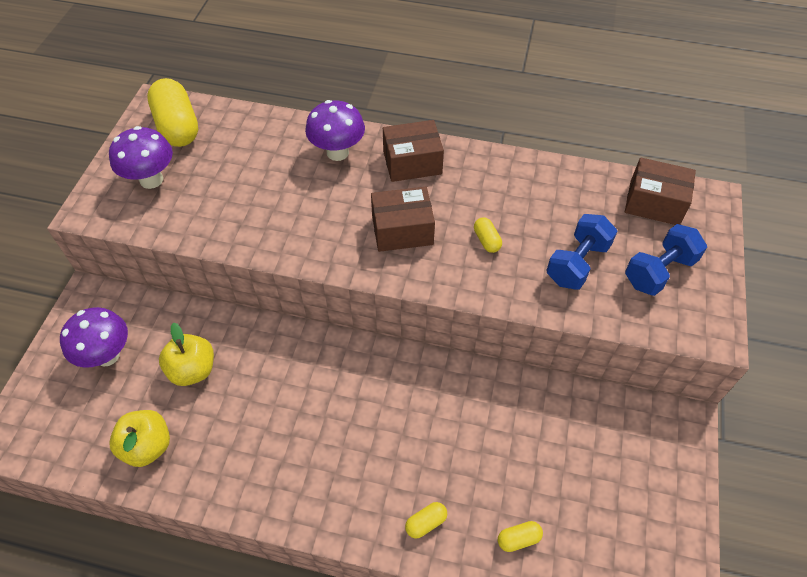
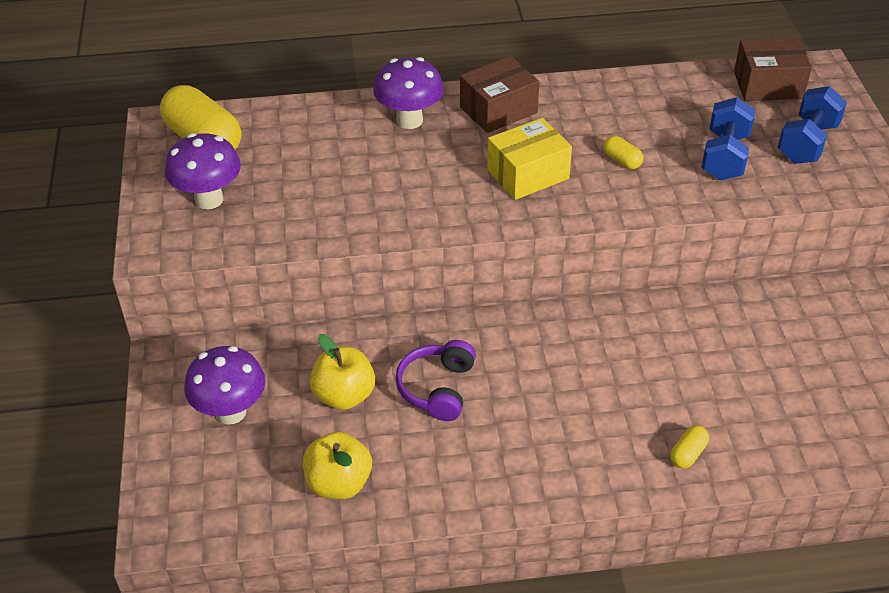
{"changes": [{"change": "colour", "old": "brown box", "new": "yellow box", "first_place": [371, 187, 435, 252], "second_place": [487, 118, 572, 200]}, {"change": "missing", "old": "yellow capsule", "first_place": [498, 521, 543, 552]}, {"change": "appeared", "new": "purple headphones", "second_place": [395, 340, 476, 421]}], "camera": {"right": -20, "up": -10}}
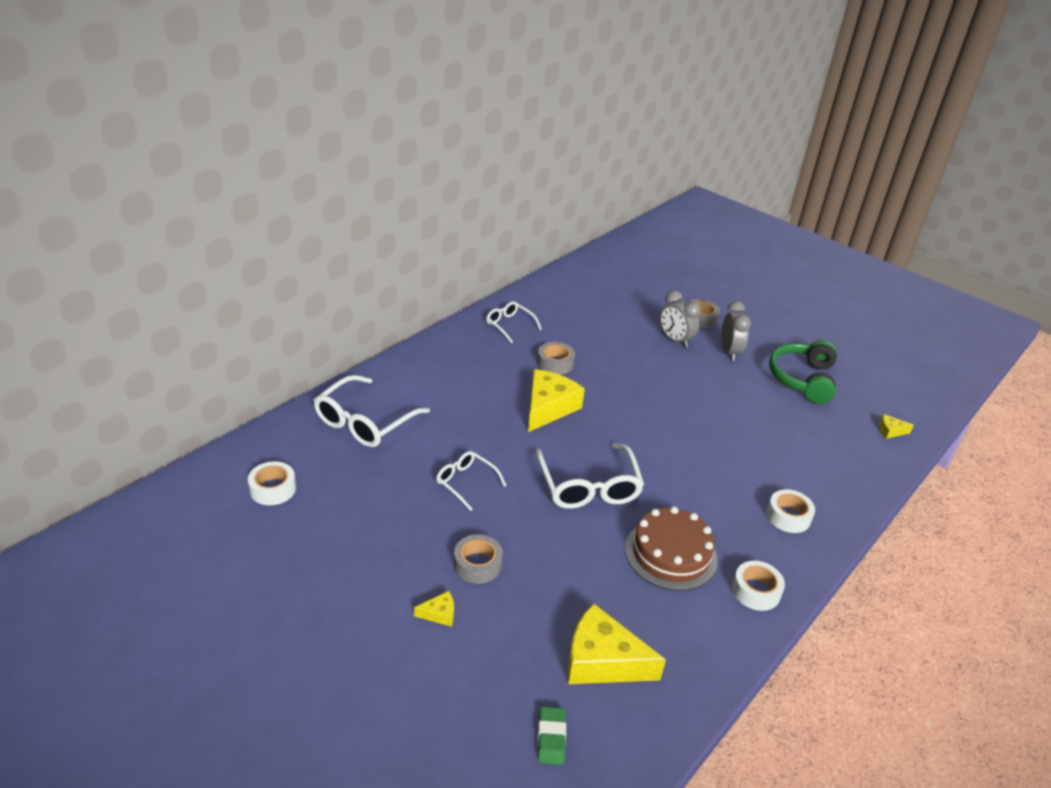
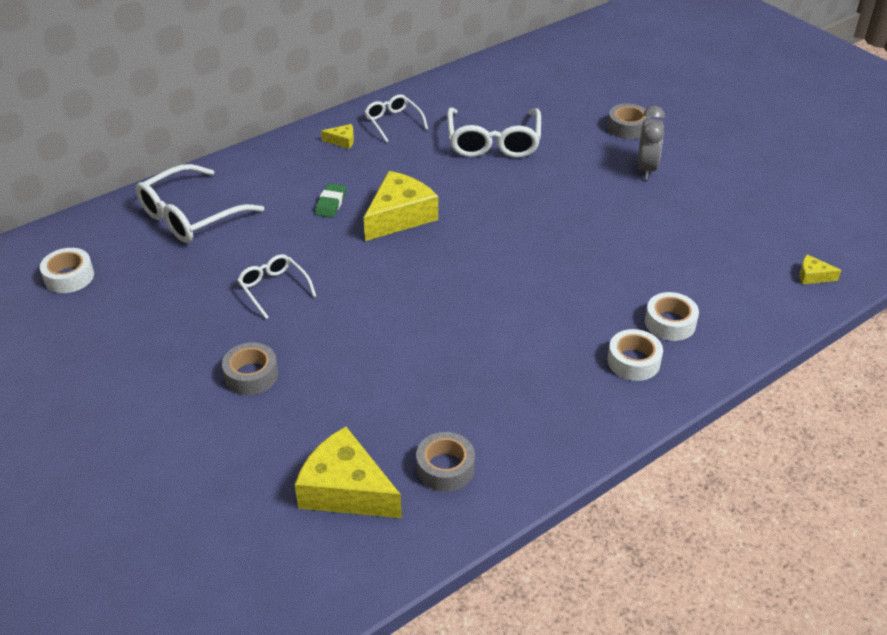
{"changes": [{"change": "relocated", "old": "yellow cheese", "first_place": [414, 591, 454, 627], "second_place": [321, 124, 354, 149]}, {"change": "relocated", "old": "white glasses", "first_place": [536, 443, 644, 509], "second_place": [447, 108, 541, 158]}, {"change": "relocated", "old": "grey tape", "first_place": [537, 342, 575, 375], "second_place": [416, 432, 475, 492]}, {"change": "relocated", "old": "green eraser", "first_place": [538, 706, 566, 765], "second_place": [315, 183, 346, 218]}, {"change": "missing", "old": "brown cake", "first_place": [625, 507, 718, 591]}, {"change": "missing", "old": "grey clock", "first_place": [660, 290, 701, 348]}, {"change": "relocated", "old": "white tape", "first_place": [732, 561, 785, 611], "second_place": [645, 292, 699, 341]}, {"change": "missing", "old": "green headphones", "first_place": [769, 340, 837, 404]}], "camera": {"right": 15, "up": 5}}
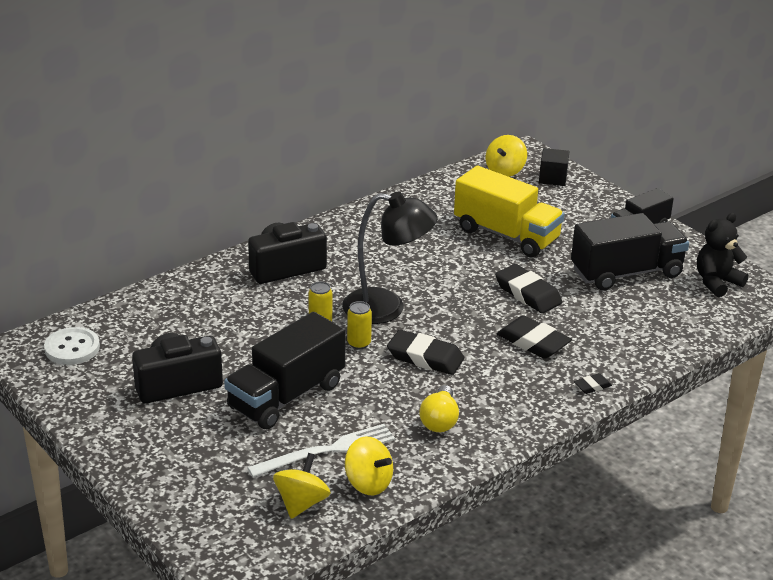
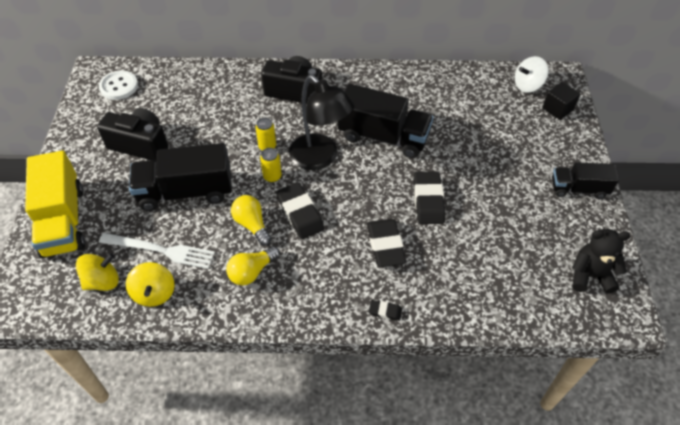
{"changes": [{"change": "relocated", "old": "yellow truck", "first_place": [454, 166, 565, 257], "second_place": [25, 151, 85, 258]}, {"change": "colour", "old": "yellow spinning top", "new": "white spinning top", "first_place": [486, 135, 527, 177], "second_place": [515, 56, 549, 93]}, {"change": "relocated", "old": "black truck", "first_place": [571, 213, 689, 291], "second_place": [338, 84, 434, 158]}, {"change": "appeared", "new": "yellow light bulb", "second_place": [231, 195, 271, 246]}], "camera": {"right": 40, "up": 20}}
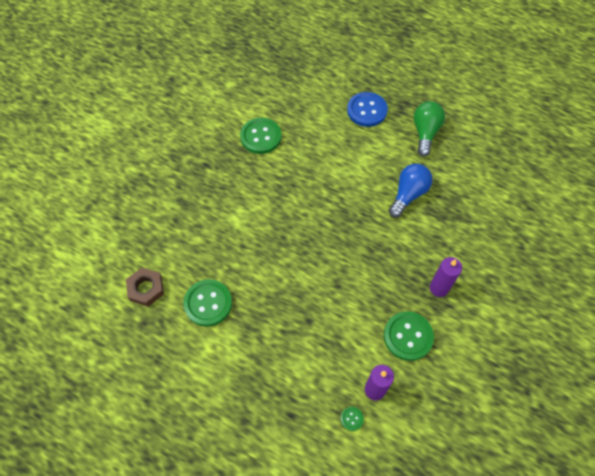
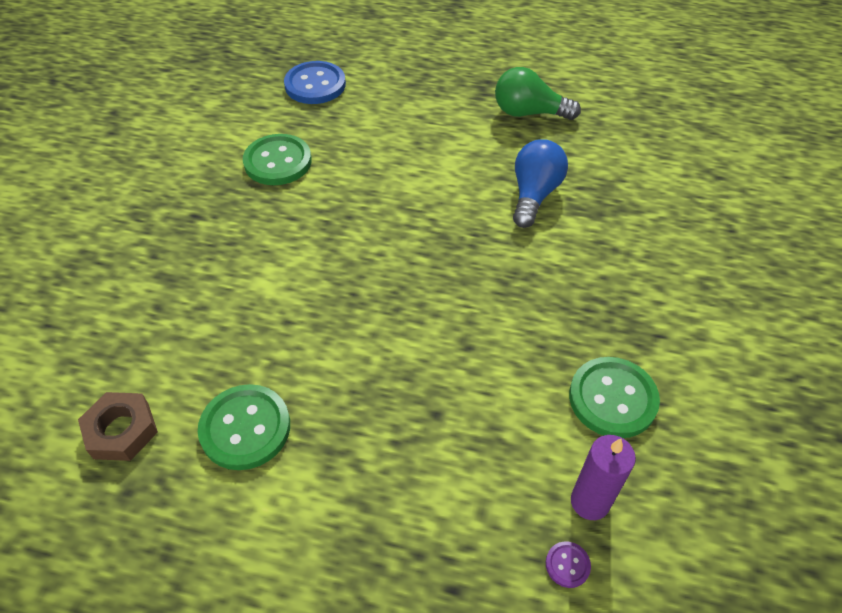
{"changes": [{"change": "colour", "old": "green button", "new": "purple button", "first_place": [341, 407, 364, 431], "second_place": [546, 541, 591, 588]}, {"change": "relocated", "old": "blue button", "first_place": [347, 92, 388, 127], "second_place": [284, 61, 346, 104]}, {"change": "spun", "old": "green light bulb", "first_place": [414, 101, 445, 157], "second_place": [495, 67, 581, 120], "degrees": -75}, {"change": "missing", "old": "purple candle", "first_place": [430, 257, 462, 297]}], "camera": {"right": -15, "up": -10}}
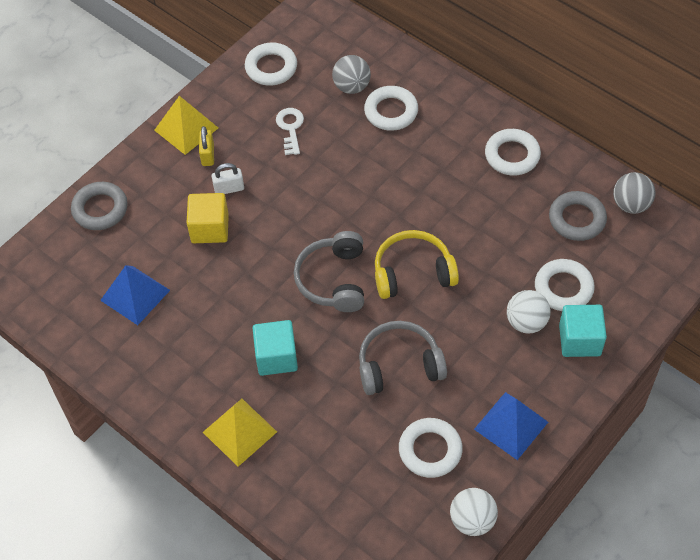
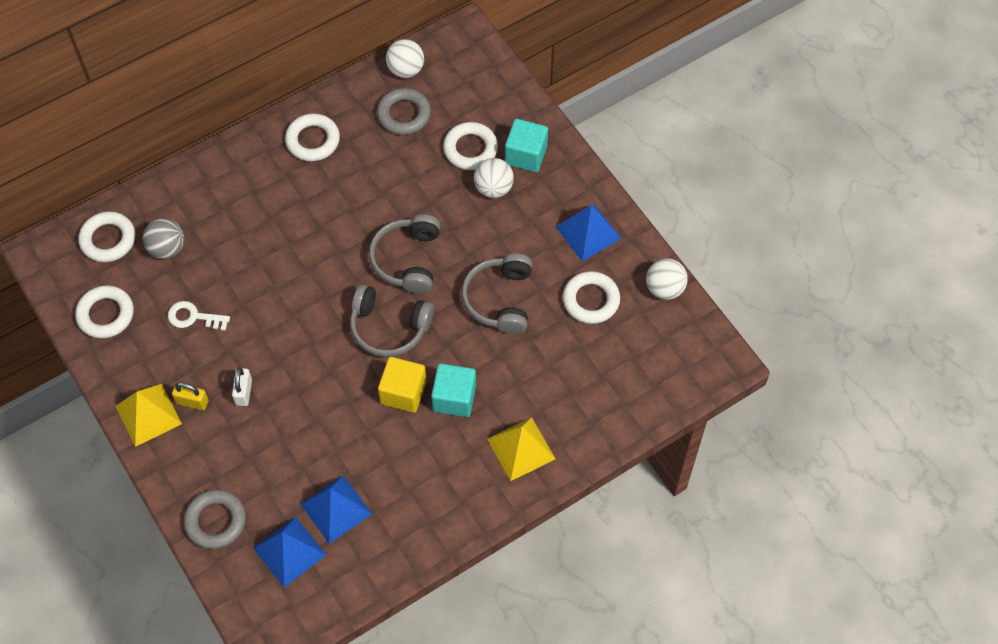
{"changes": [{"change": "relocated", "old": "yellow cube", "first_place": [187, 193, 229, 243], "second_place": [378, 357, 426, 413]}, {"change": "relocated", "old": "white ring", "first_place": [364, 86, 418, 131], "second_place": [78, 211, 135, 262]}, {"change": "colour", "old": "yellow headphones", "new": "grey headphones", "first_place": [375, 230, 459, 299], "second_place": [369, 214, 440, 294]}, {"change": "colour", "old": "grey ball", "new": "white ball", "first_place": [613, 172, 656, 214], "second_place": [386, 39, 424, 78]}, {"change": "appeared", "new": "blue pyramid", "second_place": [253, 517, 326, 588]}], "camera": {"right": -75, "up": 5}}
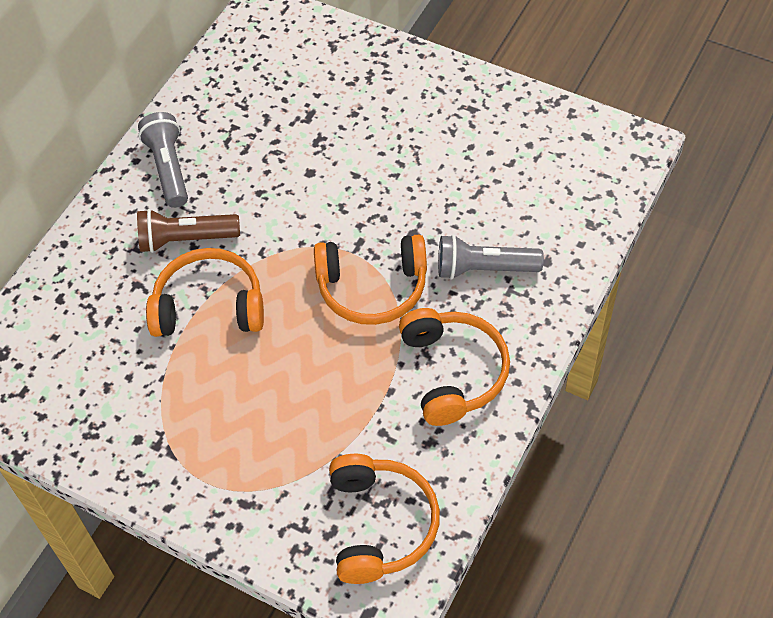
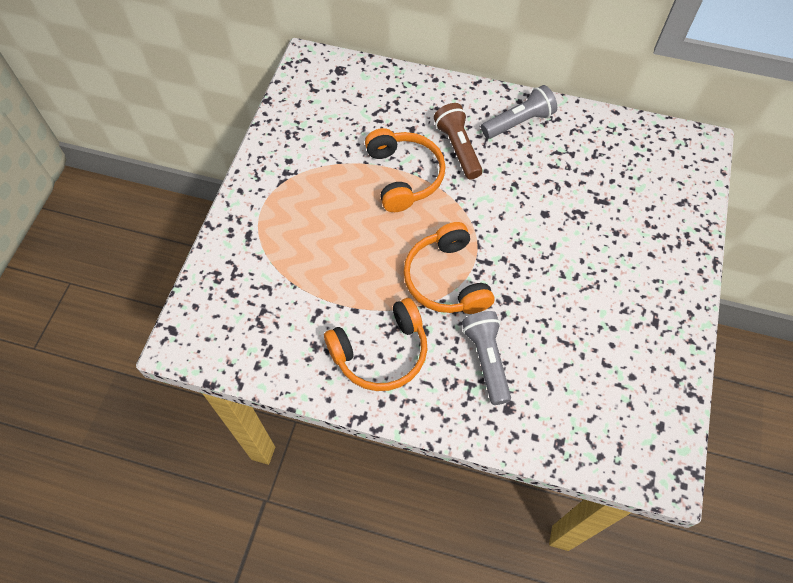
{"changes": [{"change": "missing", "old": "orange headphones", "first_place": [329, 454, 440, 584]}], "camera": {"right": 75, "up": 5}}
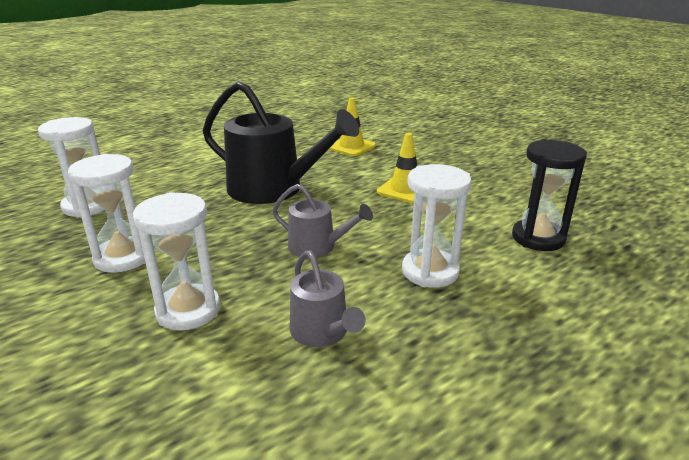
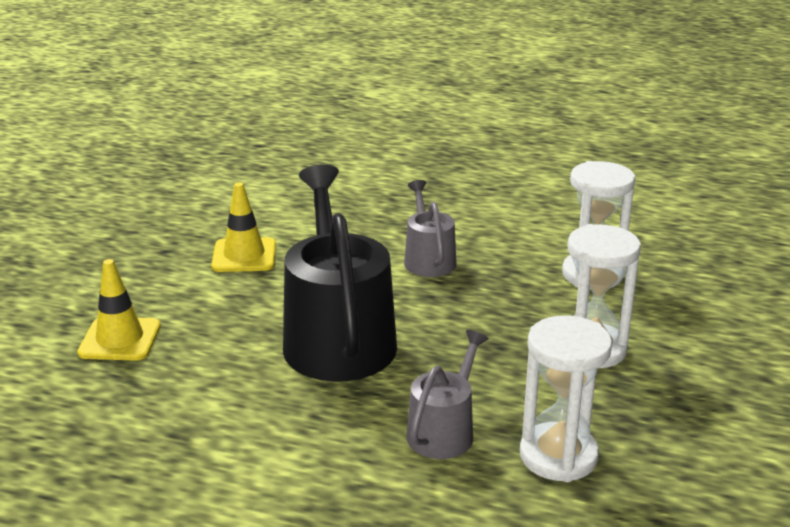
{"changes": [{"change": "relocated", "old": "grey watering can", "first_place": [290, 250, 366, 347], "second_place": [406, 330, 489, 459]}, {"change": "missing", "old": "white hourglass", "first_place": [402, 164, 471, 288]}, {"change": "missing", "old": "black hourglass", "first_place": [512, 139, 587, 251]}], "camera": {"right": -125, "up": 0}}
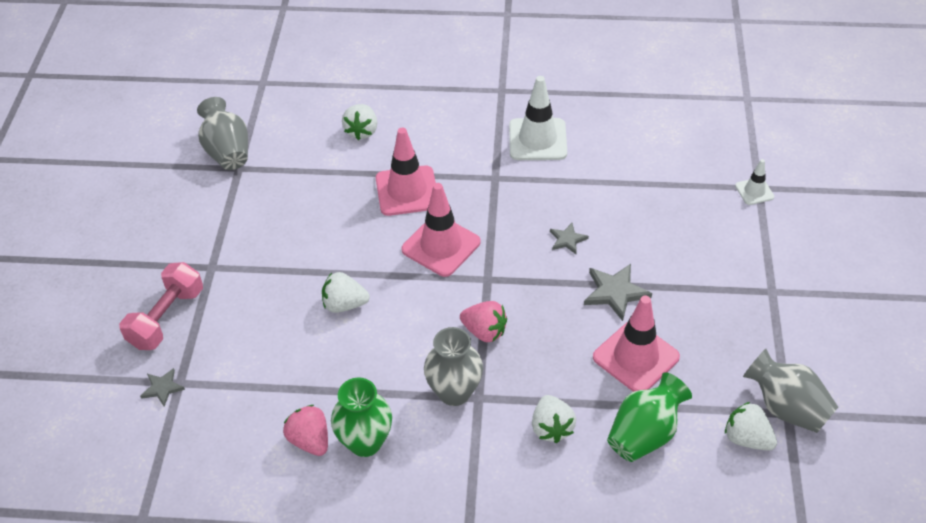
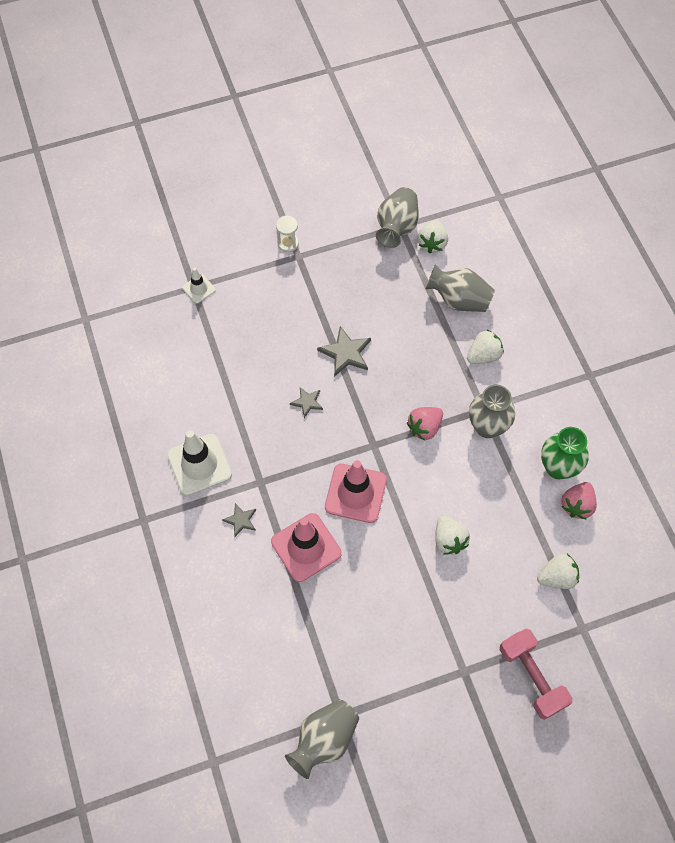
{"changes": [{"change": "spun", "old": "pink dumbbell", "first_place": [119, 262, 203, 350], "second_place": [500, 628, 573, 720], "degrees": 60}, {"change": "relocated", "old": "grey star", "first_place": [140, 368, 185, 407], "second_place": [222, 503, 256, 537]}, {"change": "relocated", "old": "white strawberry", "first_place": [342, 104, 377, 140], "second_place": [537, 553, 579, 589]}, {"change": "spun", "old": "pink strawberry", "first_place": [460, 301, 507, 342], "second_place": [407, 407, 443, 441], "degrees": -135}, {"change": "missing", "old": "pink traffic cone", "first_place": [593, 295, 680, 392]}, {"change": "colour", "old": "green vase", "new": "grey vase", "first_place": [607, 372, 692, 462], "second_place": [425, 264, 495, 312]}, {"change": "appeared", "new": "white hourglass", "second_place": [276, 216, 299, 252]}], "camera": {"right": -115, "up": 15}}
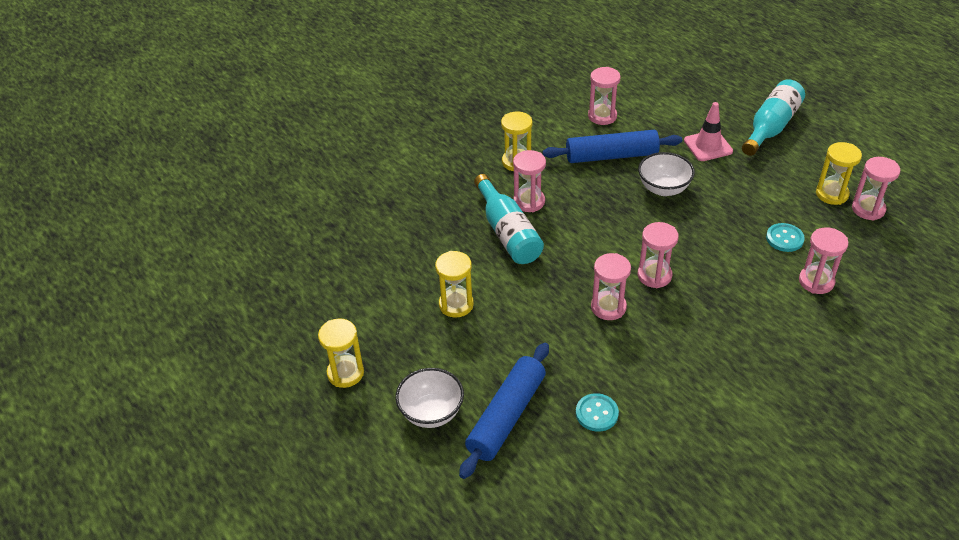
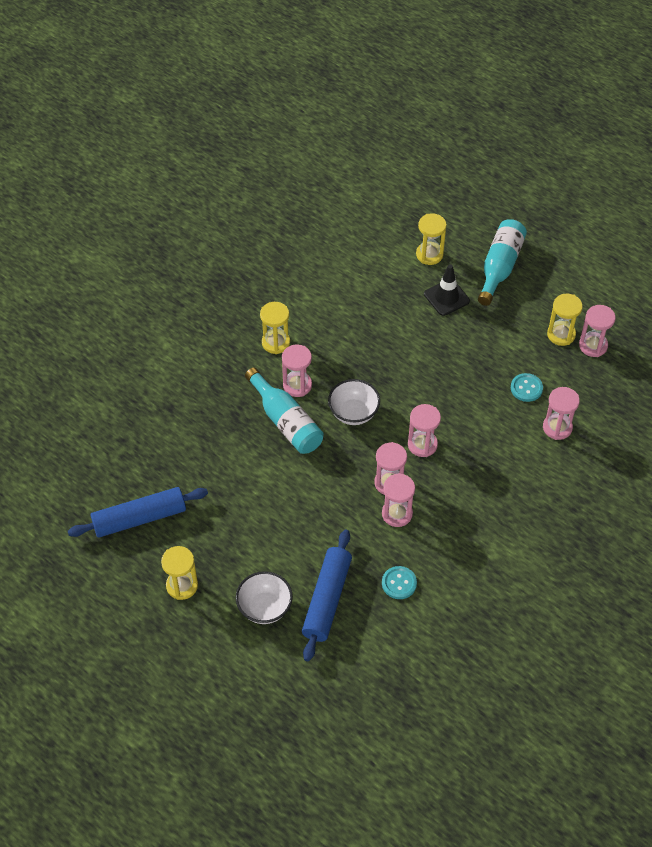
{"changes": [{"change": "relocated", "old": "yellow hourglass", "first_place": [435, 251, 474, 318], "second_place": [416, 213, 446, 265]}, {"change": "relocated", "old": "blue rolling pin", "first_place": [542, 130, 682, 163], "second_place": [68, 487, 208, 538]}, {"change": "relocated", "old": "pink hourglass", "first_place": [588, 67, 621, 125], "second_place": [382, 473, 415, 527]}, {"change": "relocated", "old": "white bowl", "first_place": [638, 152, 695, 196], "second_place": [328, 379, 380, 425]}, {"change": "colour", "old": "pink traffic cone", "new": "black traffic cone", "first_place": [684, 102, 733, 161], "second_place": [424, 264, 470, 316]}], "camera": {"right": -15, "up": 10}}
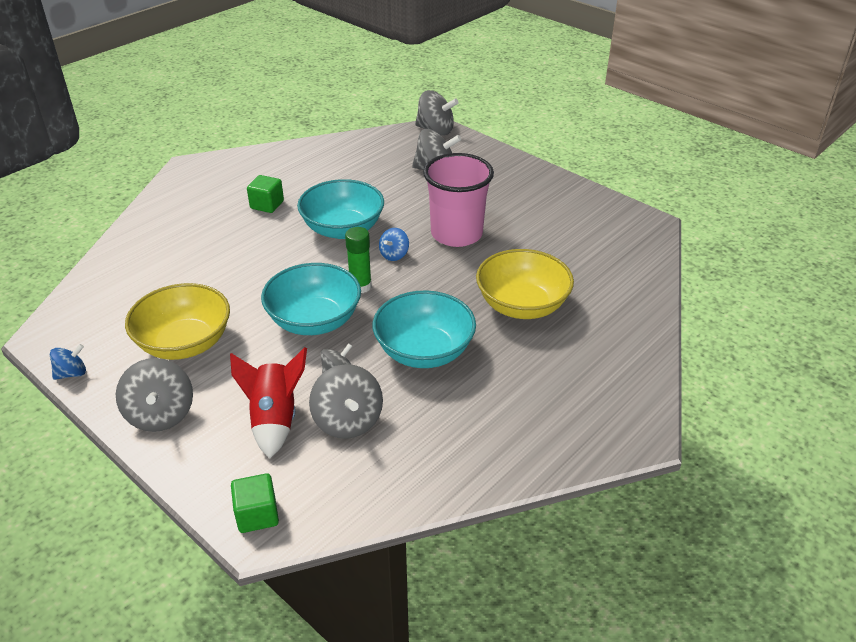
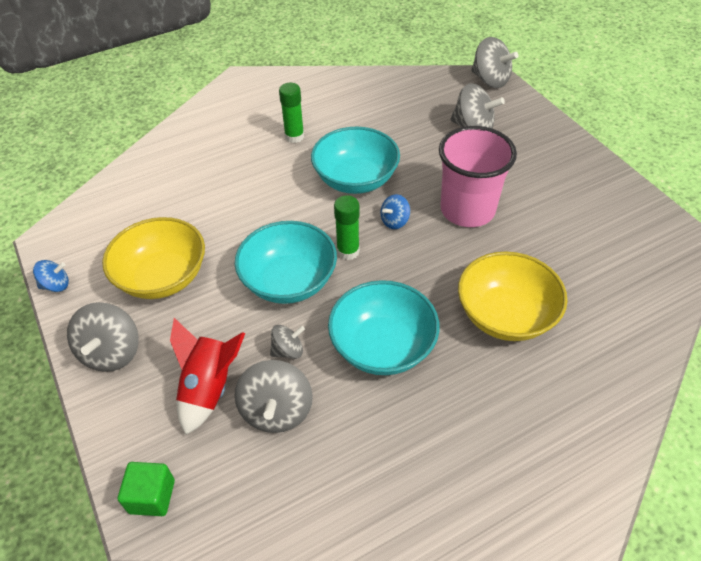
{"changes": [{"change": "exchanged", "old": "green cube", "new": "green glue stick", "first_place": [247, 175, 284, 213], "second_place": [279, 83, 304, 143]}], "camera": {"right": 20, "up": 10}}
